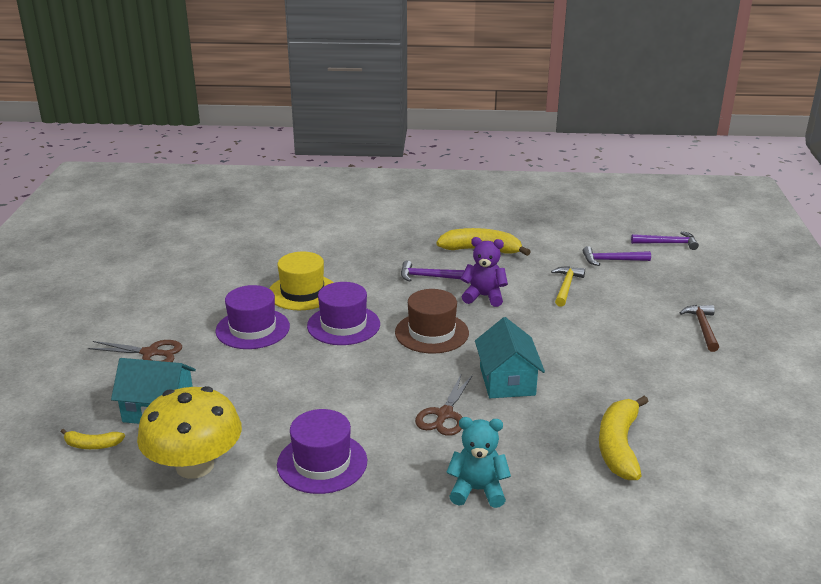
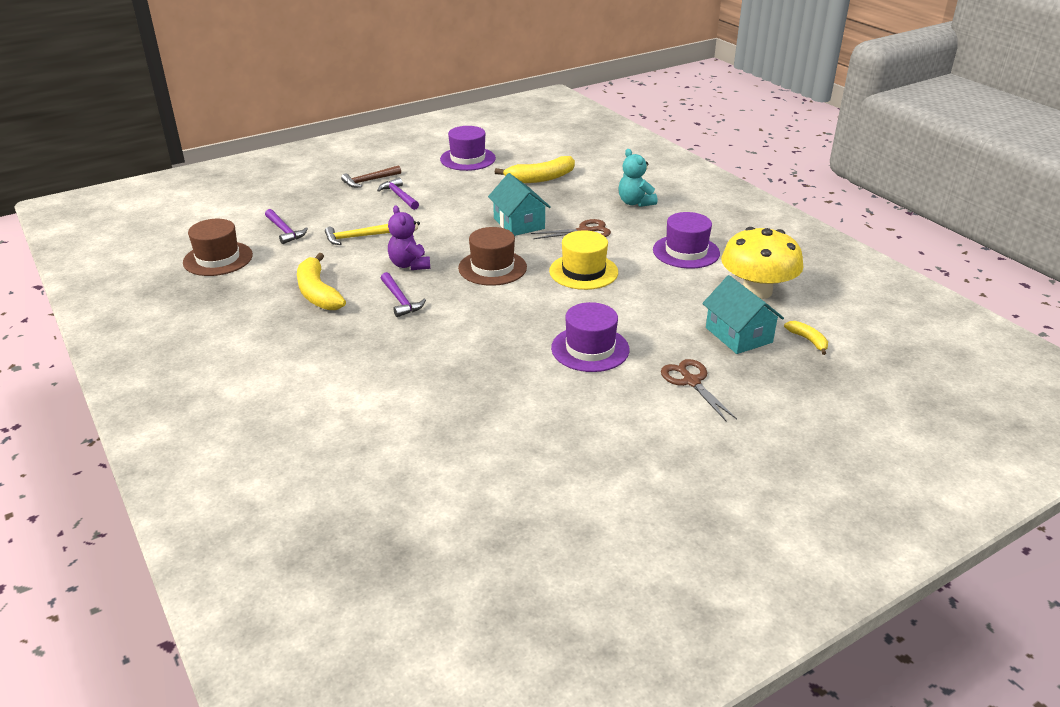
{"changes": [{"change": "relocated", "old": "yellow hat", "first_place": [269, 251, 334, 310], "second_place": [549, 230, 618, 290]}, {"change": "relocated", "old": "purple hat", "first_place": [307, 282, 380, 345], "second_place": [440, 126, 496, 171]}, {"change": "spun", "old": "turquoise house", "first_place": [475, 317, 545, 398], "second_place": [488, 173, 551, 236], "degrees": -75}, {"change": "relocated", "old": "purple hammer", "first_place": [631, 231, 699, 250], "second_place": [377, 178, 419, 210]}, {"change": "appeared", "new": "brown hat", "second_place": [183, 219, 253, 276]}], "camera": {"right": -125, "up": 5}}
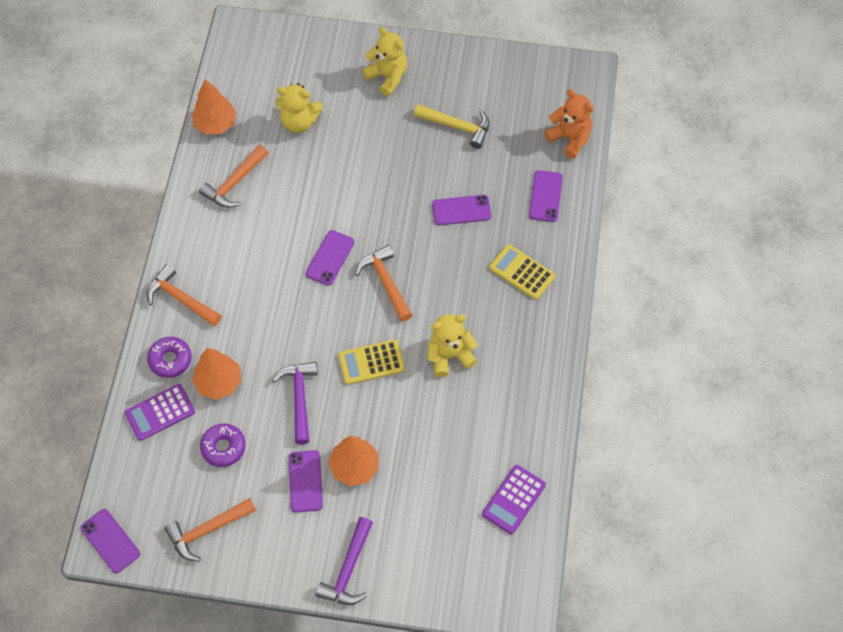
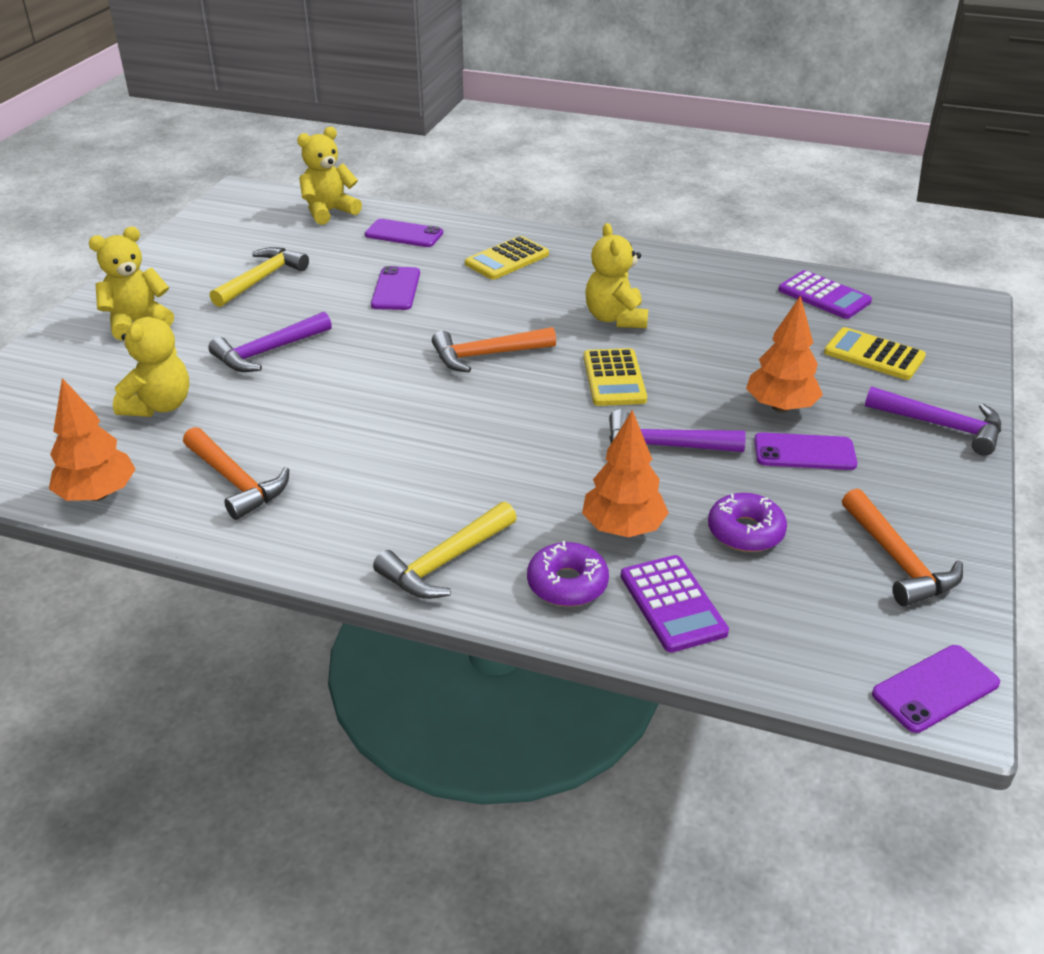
{"changes": [{"change": "colour", "old": "orange hammer", "new": "yellow hammer", "first_place": [146, 264, 222, 326], "second_place": [373, 502, 517, 599]}, {"change": "missing", "old": "purple phone", "first_place": [306, 230, 354, 286]}, {"change": "colour", "old": "orange teddy bear", "new": "yellow teddy bear", "first_place": [544, 89, 593, 159], "second_place": [297, 127, 362, 225]}, {"change": "appeared", "new": "purple hammer", "second_place": [208, 312, 332, 372]}, {"change": "appeared", "new": "yellow calculator", "second_place": [824, 327, 926, 380]}], "camera": {"right": -80, "up": -25}}
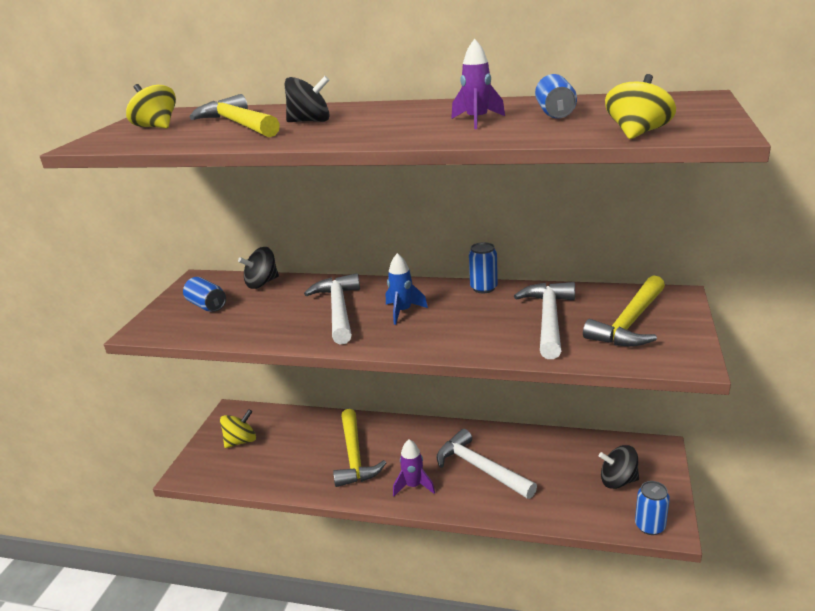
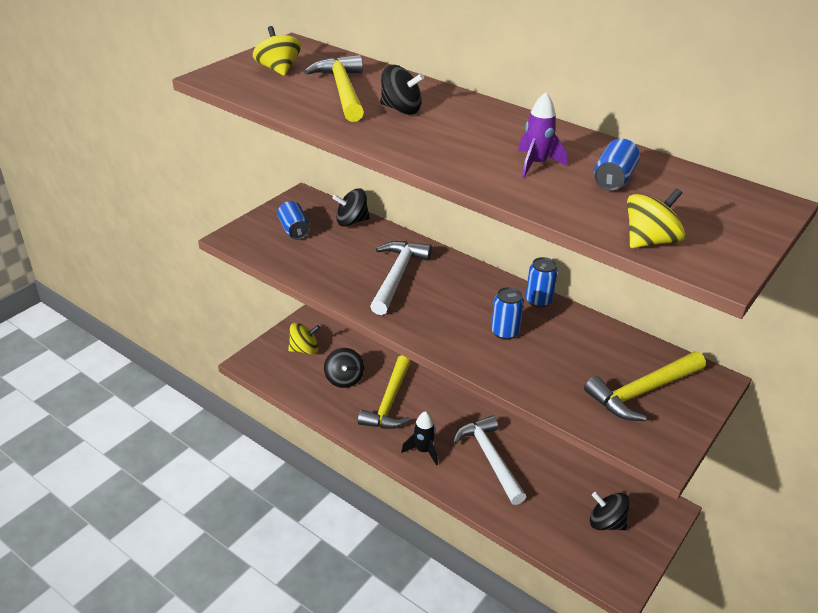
{"changes": [{"change": "missing", "old": "blue rocket", "first_place": [386, 253, 428, 325]}, {"change": "colour", "old": "purple rocket", "new": "black rocket", "first_place": [393, 439, 435, 496], "second_place": [401, 411, 438, 465]}, {"change": "missing", "old": "white hammer", "first_place": [514, 282, 575, 359]}, {"change": "relocated", "old": "blue can", "first_place": [635, 481, 670, 535], "second_place": [491, 287, 524, 340]}, {"change": "appeared", "new": "black spinning top", "second_place": [324, 348, 364, 388]}], "camera": {"right": 20, "up": 10}}
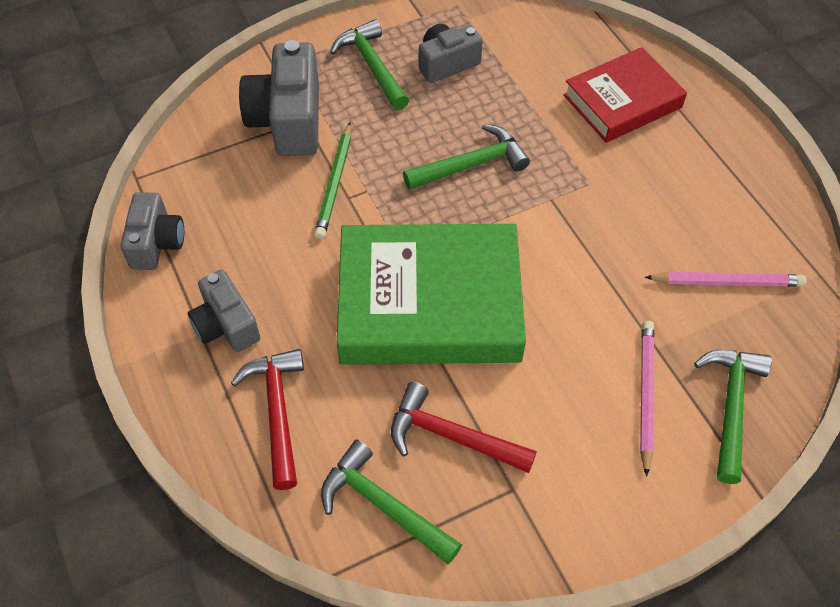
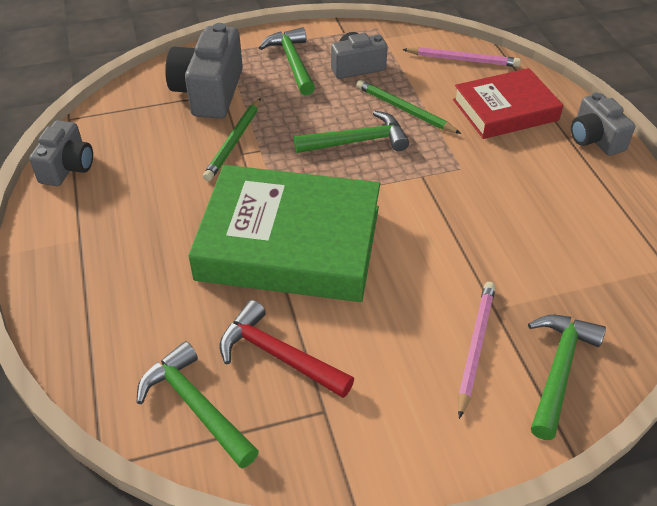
{"changes": [{"change": "relocated", "old": "grey camera", "first_place": [188, 270, 260, 352], "second_place": [571, 92, 635, 156]}, {"change": "missing", "old": "red hammer", "first_place": [231, 349, 304, 490]}, {"change": "relocated", "old": "pink pencil", "first_place": [645, 272, 807, 287], "second_place": [402, 47, 521, 67]}, {"change": "appeared", "new": "green pencil", "second_place": [356, 80, 462, 134]}], "camera": {"right": 10, "up": -10}}
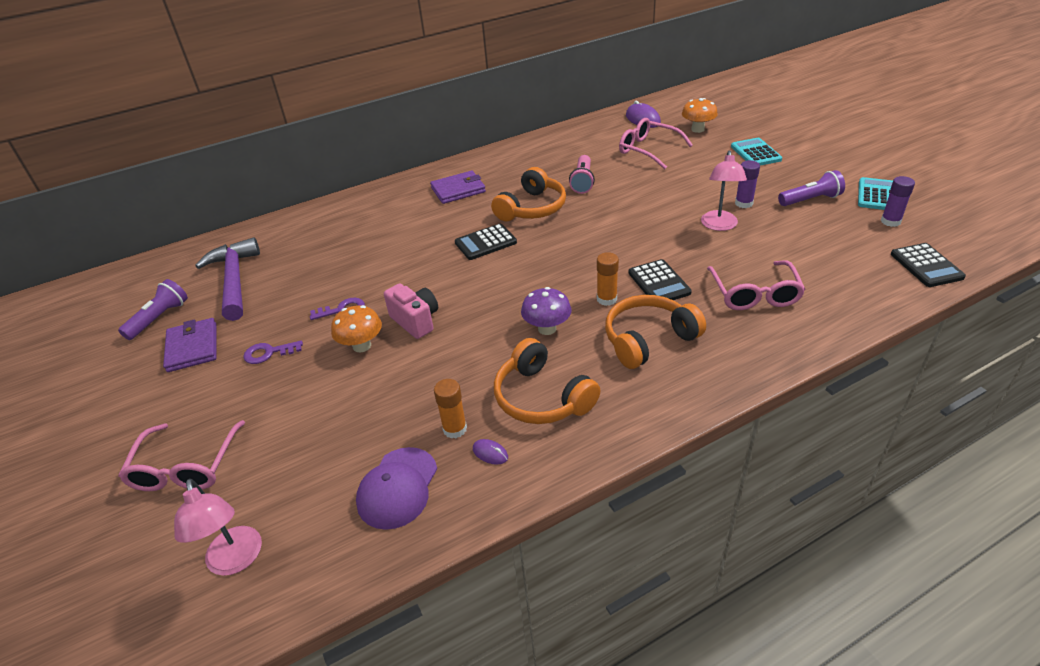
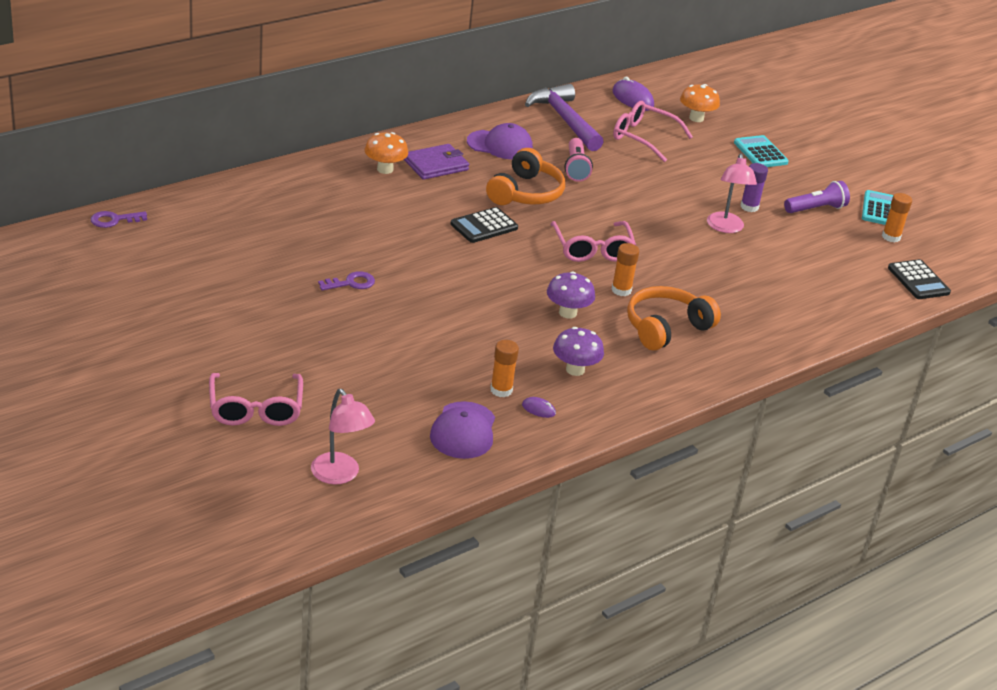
{"changes": [{"change": "missing", "old": "purple flashlight", "first_place": [118, 279, 188, 340]}, {"change": "missing", "old": "purple wallet", "first_place": [163, 318, 217, 372]}, {"change": "relocated", "old": "purple hammer", "first_place": [195, 237, 260, 321], "second_place": [525, 84, 604, 151]}, {"change": "relocated", "old": "purple key", "first_place": [243, 340, 303, 364], "second_place": [91, 211, 147, 228]}, {"change": "relocated", "old": "orange mushroom", "first_place": [331, 305, 382, 352], "second_place": [364, 132, 408, 174]}, {"change": "missing", "old": "pink camera", "first_place": [384, 283, 438, 339]}, {"change": "exchanged", "old": "orange headphones", "new": "purple mushroom", "first_place": [494, 338, 601, 424], "second_place": [553, 327, 604, 376]}, {"change": "missing", "old": "black calculator", "first_place": [628, 259, 692, 300]}, {"change": "relocated", "old": "pink glasses", "first_place": [707, 260, 805, 310], "second_place": [550, 221, 636, 262]}, {"change": "colour", "old": "purple glue stick", "new": "orange glue stick", "first_place": [881, 176, 915, 227], "second_place": [882, 193, 912, 243]}, {"change": "appeared", "new": "purple cap", "second_place": [467, 123, 533, 159]}], "camera": {"right": -15, "up": -5}}
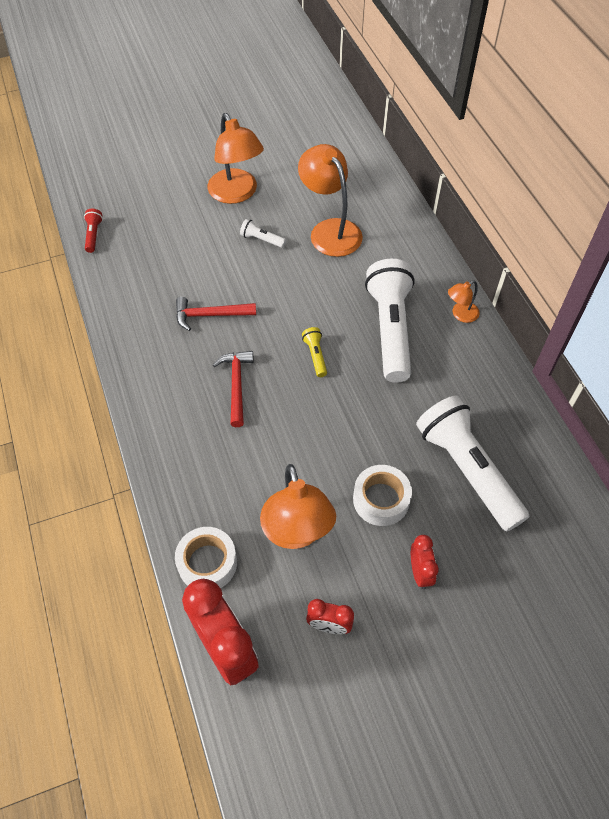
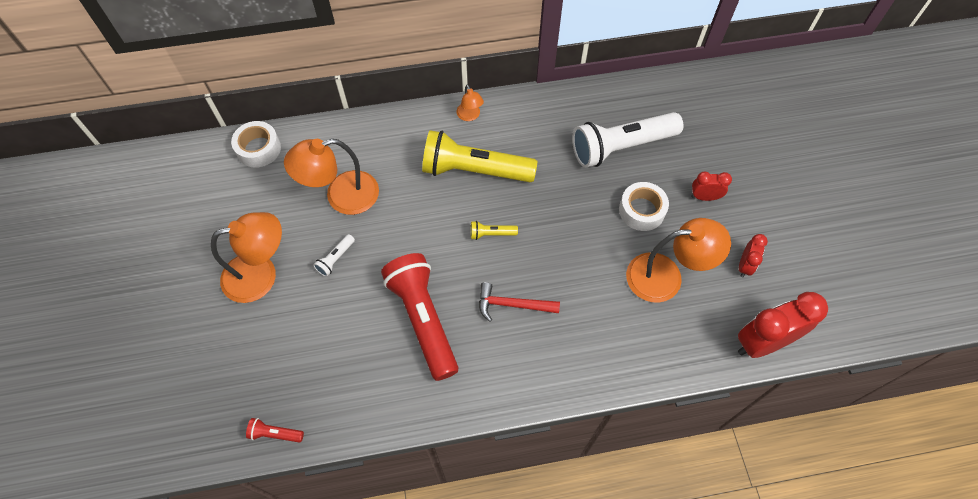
{"changes": [{"change": "relocated", "old": "white tape", "first_place": [175, 527, 237, 588], "second_place": [231, 121, 281, 168]}, {"change": "exchanged", "old": "red hammer", "new": "red flashlight", "first_place": [176, 297, 256, 331], "second_place": [381, 253, 458, 381]}, {"change": "colour", "old": "white flashlight", "new": "yellow flashlight", "first_place": [365, 259, 415, 383], "second_place": [422, 130, 537, 182]}], "camera": {"right": -80, "up": 5}}
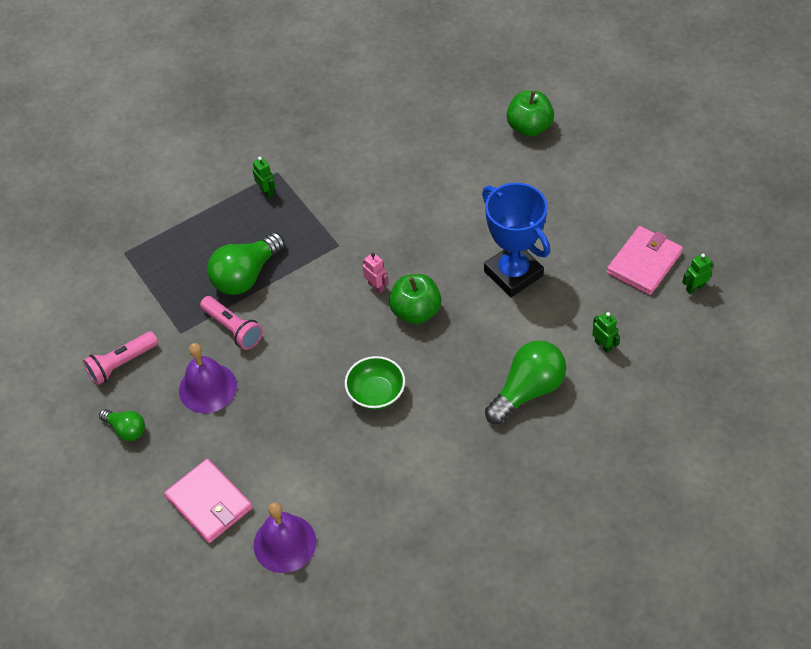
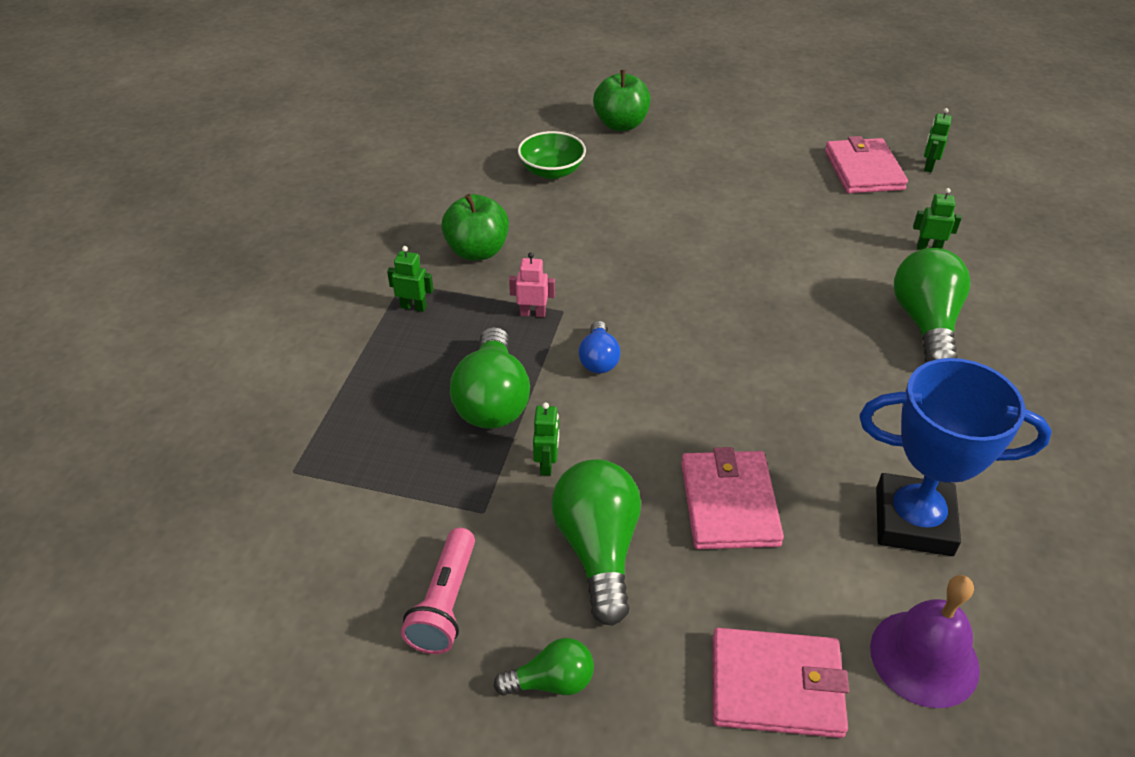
{"changes": [{"change": "exchanged", "old": "purple bell", "new": "green light bulb", "first_place": [179, 343, 237, 413], "second_place": [551, 459, 641, 626]}, {"change": "exchanged", "old": "pink flashlight", "new": "green robot", "first_place": [200, 296, 263, 350], "second_place": [533, 402, 559, 476]}, {"change": "relocated", "old": "green bowl", "first_place": [345, 356, 405, 410], "second_place": [518, 131, 586, 179]}, {"change": "relocated", "old": "pink robot", "first_place": [363, 253, 389, 294], "second_place": [509, 252, 555, 317]}, {"change": "relocated", "old": "green apple", "first_place": [389, 274, 442, 324], "second_place": [441, 194, 509, 261]}, {"change": "relocated", "old": "blue trophy", "first_place": [482, 183, 550, 297], "second_place": [859, 358, 1052, 556]}, {"change": "appeared", "new": "blue light bulb", "second_place": [579, 321, 620, 373]}, {"change": "appeared", "new": "pink wallet", "second_place": [681, 447, 784, 549]}], "camera": {"right": -45, "up": -10}}
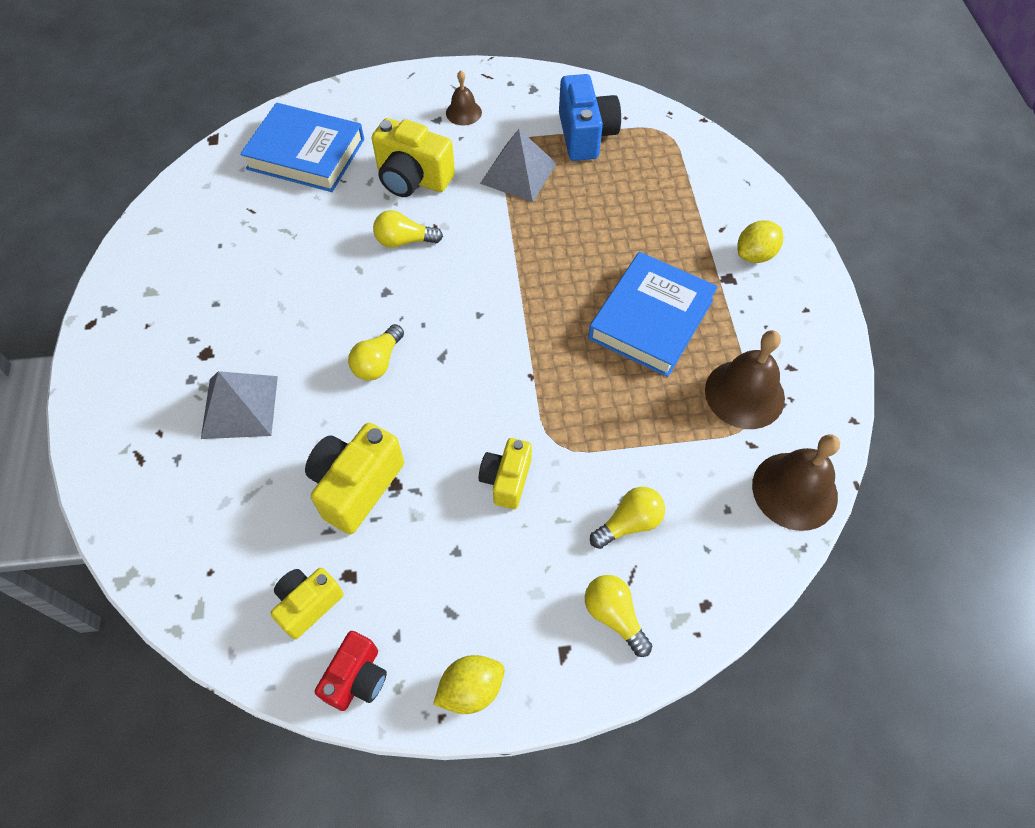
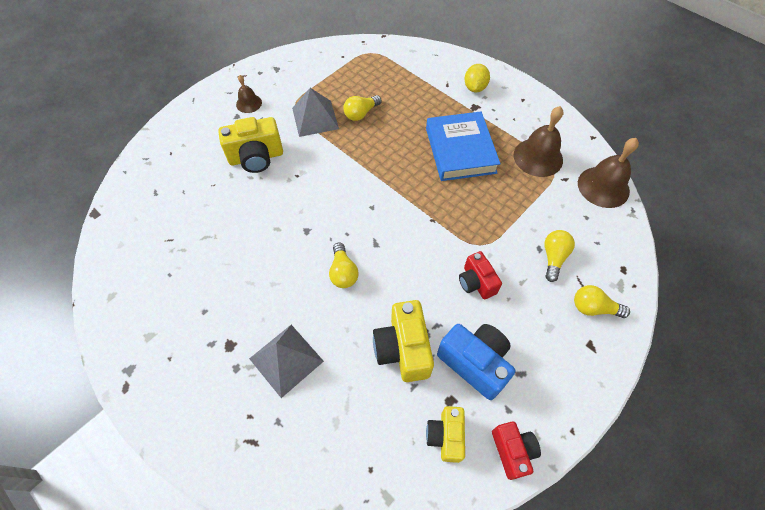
{"changes": [{"change": "missing", "old": "blue book", "first_place": [240, 103, 364, 192]}, {"change": "relocated", "old": "yellow light bulb", "first_place": [373, 210, 443, 248], "second_place": [343, 95, 382, 121]}, {"change": "missing", "old": "yellow lemon", "first_place": [433, 655, 505, 714]}, {"change": "colour", "old": "yellow camera", "new": "red camera", "first_place": [479, 438, 532, 509], "second_place": [459, 251, 502, 300]}, {"change": "relocated", "old": "blue camera", "first_place": [559, 74, 621, 161], "second_place": [437, 324, 515, 400]}], "camera": {"right": -40, "up": 0}}
